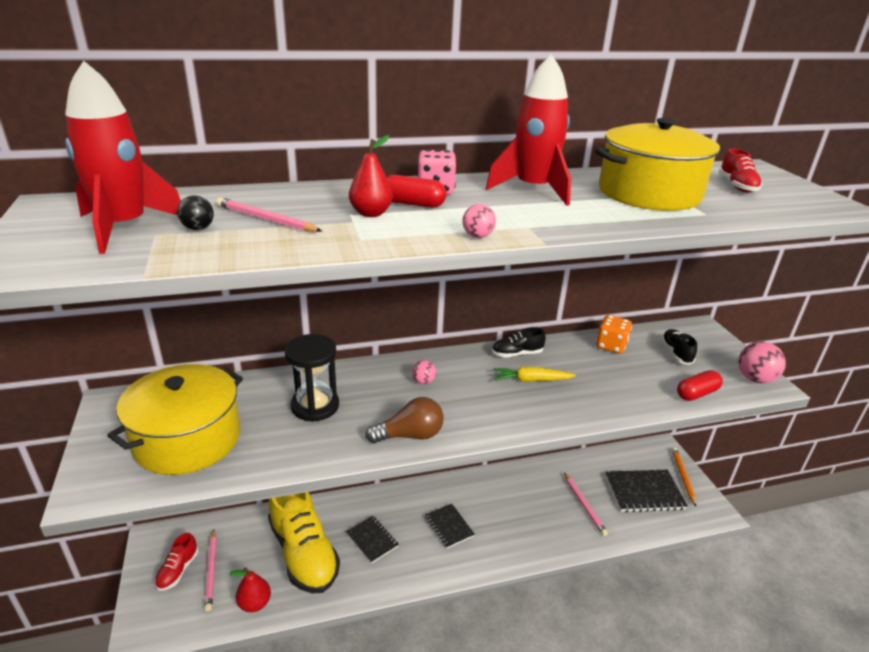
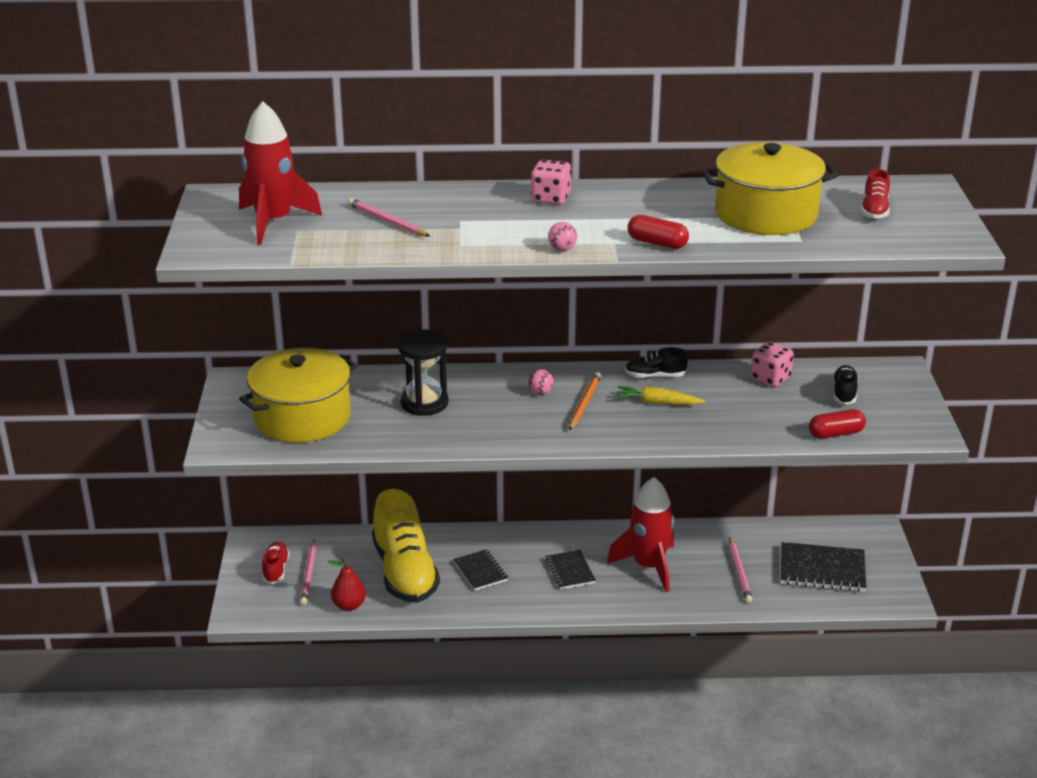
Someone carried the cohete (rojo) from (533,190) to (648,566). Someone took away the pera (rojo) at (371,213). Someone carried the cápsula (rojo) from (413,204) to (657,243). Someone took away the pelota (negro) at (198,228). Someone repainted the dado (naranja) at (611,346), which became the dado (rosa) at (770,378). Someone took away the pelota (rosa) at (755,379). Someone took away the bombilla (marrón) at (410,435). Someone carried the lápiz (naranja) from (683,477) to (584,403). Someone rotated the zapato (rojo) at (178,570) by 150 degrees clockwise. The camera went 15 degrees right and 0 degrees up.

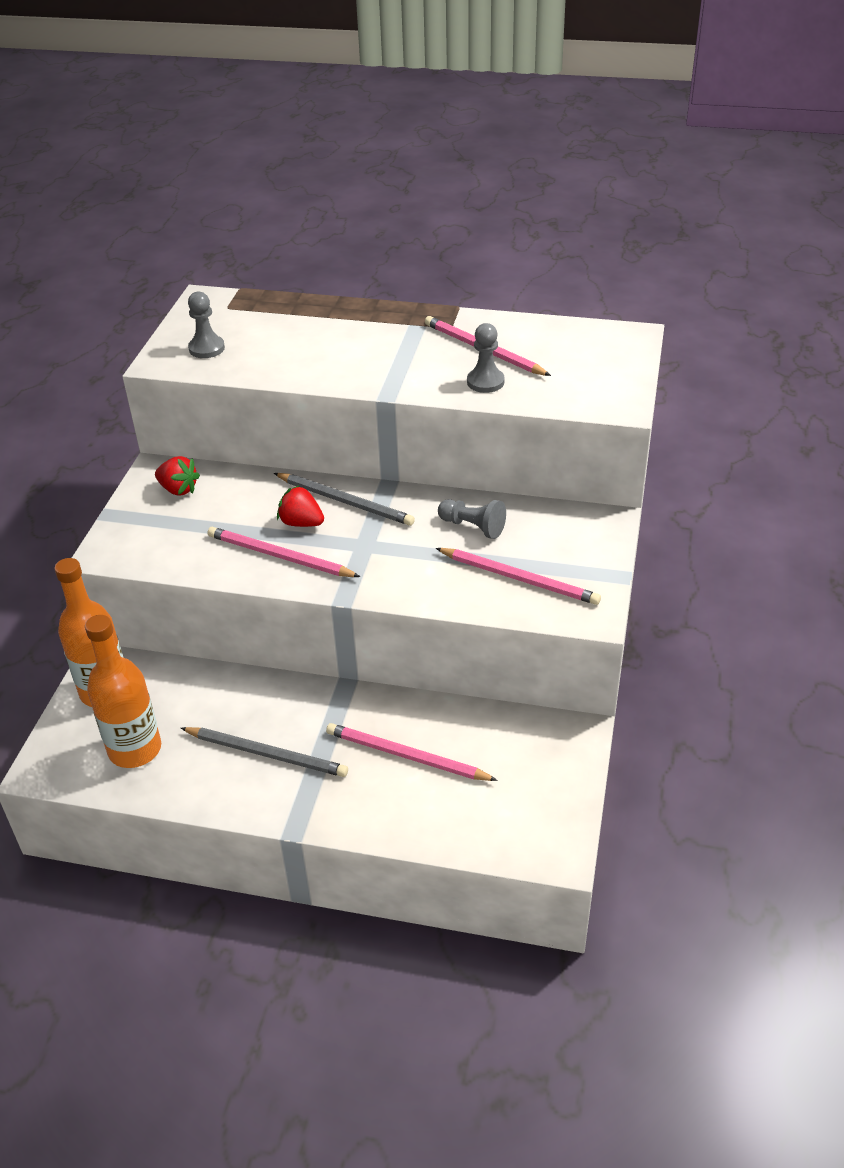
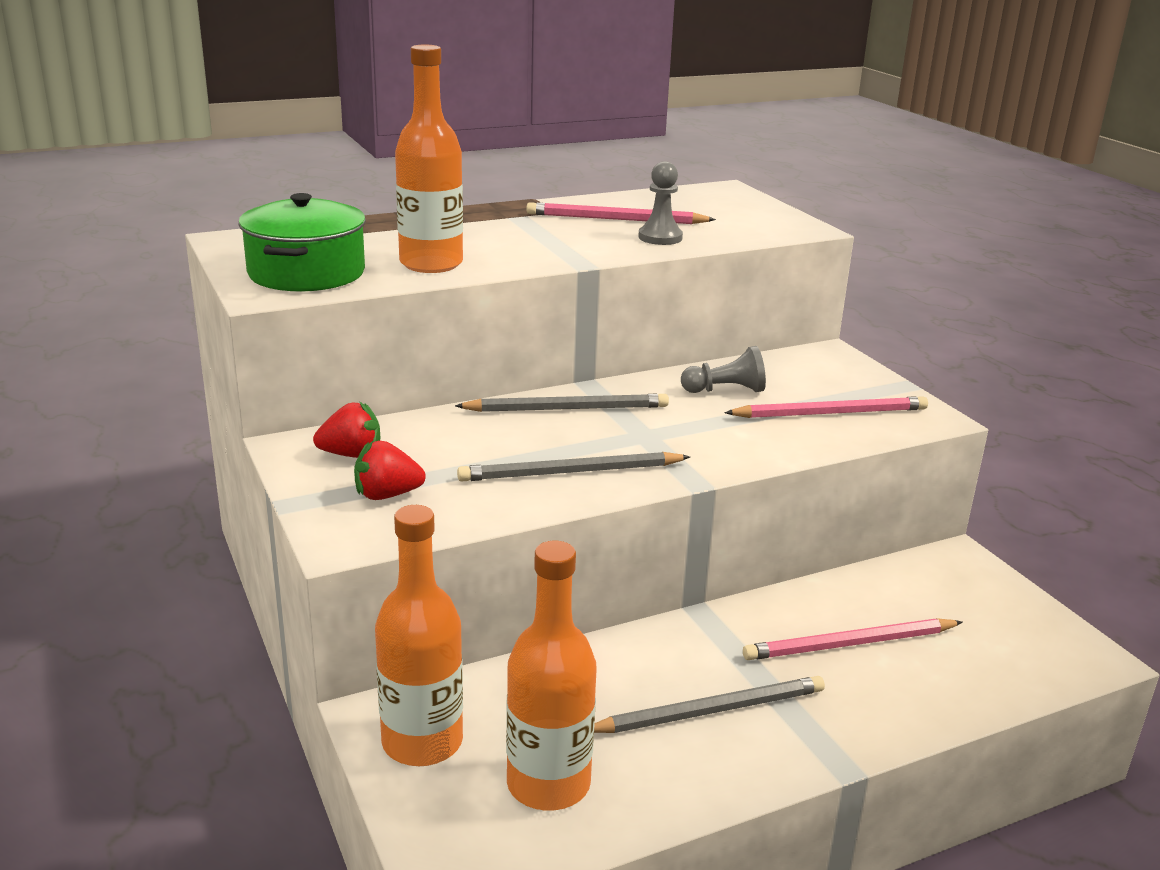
Someone swapped the peón (gris) at (206,348) for the olla (verde) at (306,273). Someone carried the fresa (rojo) from (301,523) to (387,495). Someone repainted the lápiz (rosa) at (279,556), which became the lápiz (gris) at (570,472). Someone put down the botella (naranja) at (431,264). The camera went 40 degrees left and 15 degrees down.

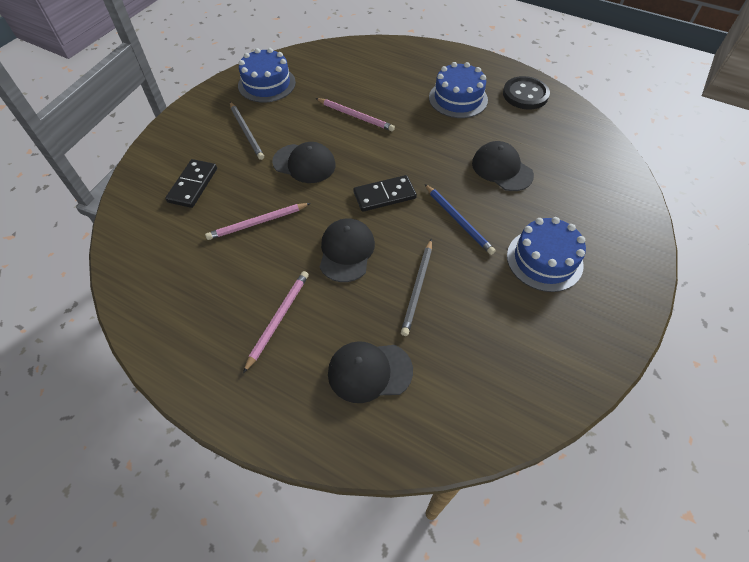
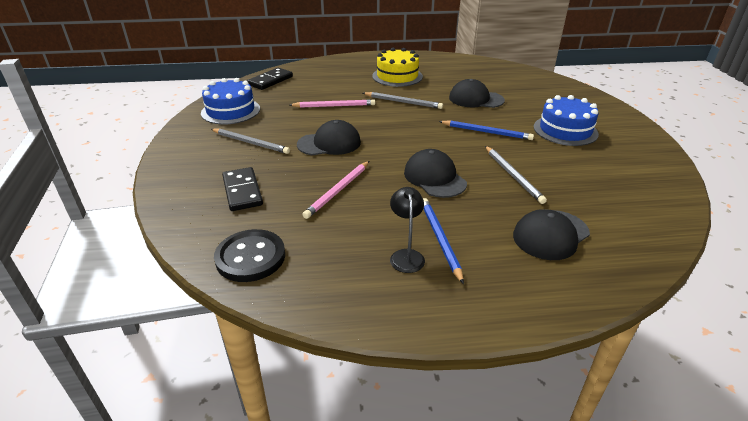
Someone repainted the tarta (azul) at (458,98), which became the tarta (amarillo) at (397,76). Someone carried the botón (negro) from (525,95) to (250,257). Someone carried the ficha de dominó (negro) from (384,195) to (270,81). Someone repainted the lápiz (rosa) at (278,319), which became the lápiz (azul) at (440,239). Someone put down the lápiz (gris) at (403,102). Someone put down the lámpara (negro) at (406,255). The camera went 35 degrees left and 20 degrees down.

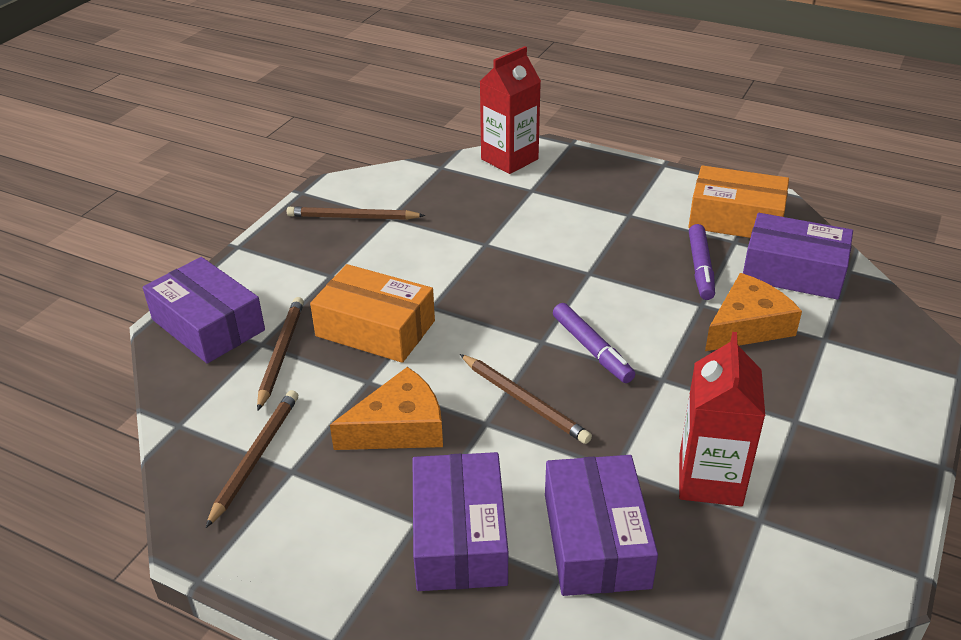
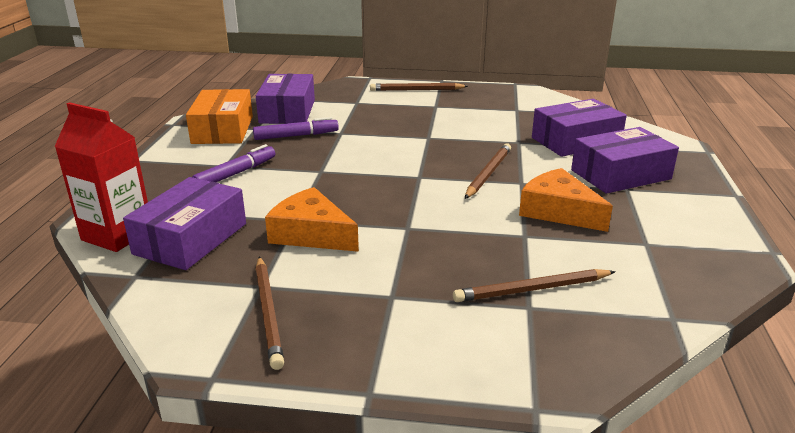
Someone carried the caja (morado) from (208,325) to (190,238). Someone took away the caja (naranja) at (375,328). Someone carried the queso (naranja) from (747,326) to (311,234). Someone carried the rotulador (morado) from (592,349) to (236,173). Someone took away the cartón de leche (rojo) at (710,480). Someone carried the lápiz (marrón) from (256,457) to (416,90). The camera went 110 degrees left and 10 degrees down.

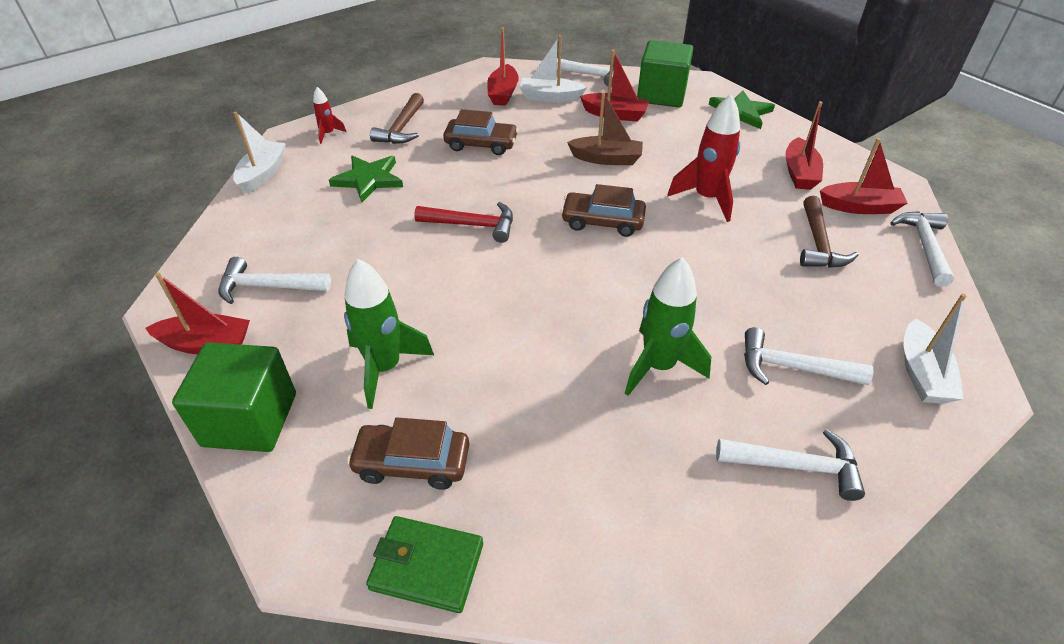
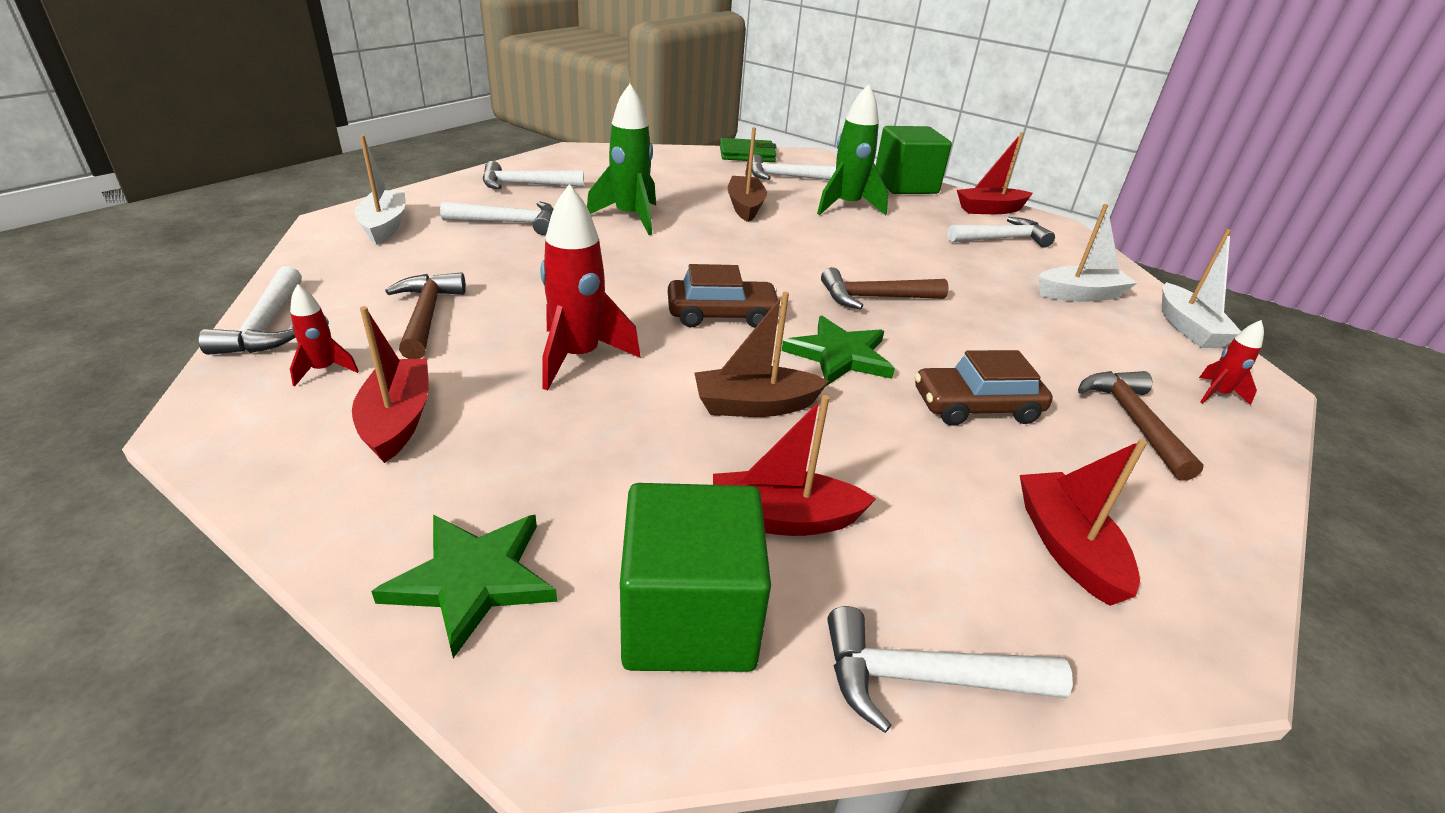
Someone carried the barco (blanco) from (550,97) to (1080,295). Someone swapped the barco (rojo) at (859,207) for the cohete (rojo) at (324,370). Someone carried the estrella (verde) from (369,179) to (839,355). Someone repainted the martillo (rojo) at (473,225), which became the martillo (marrón) at (874,298). Someone swapped the coche (marrón) at (412,463) for the martillo (blanco) at (785,177). Someone put down the barco (marrón) at (745,207). The camera went 160 degrees right and 10 degrees down.

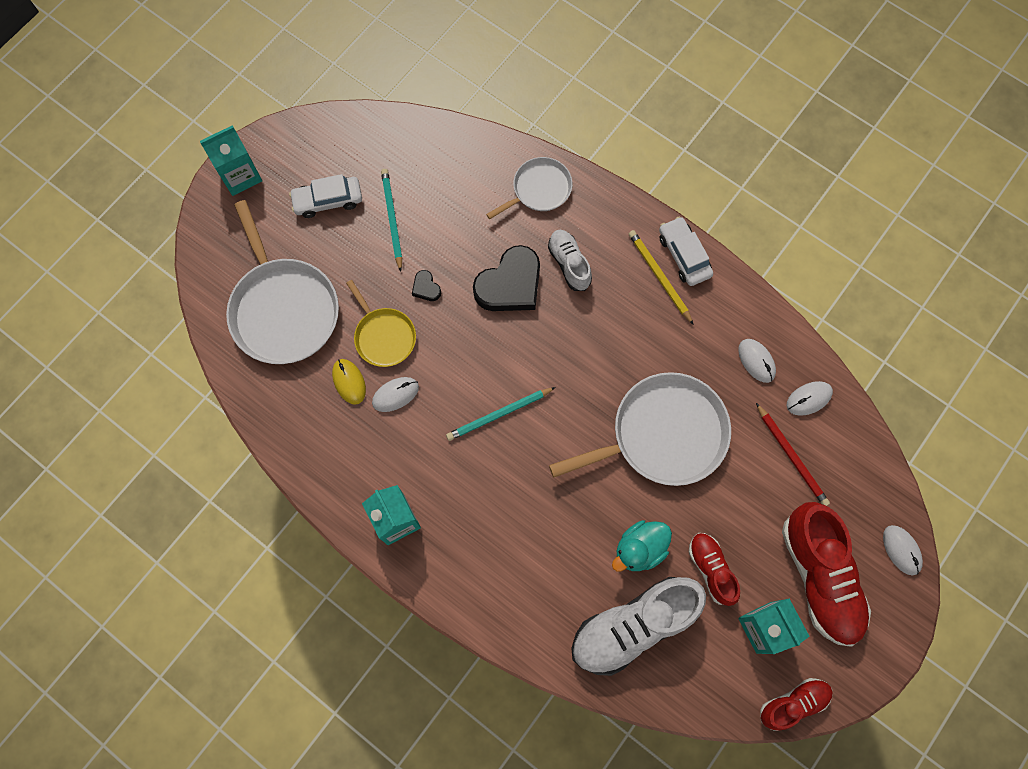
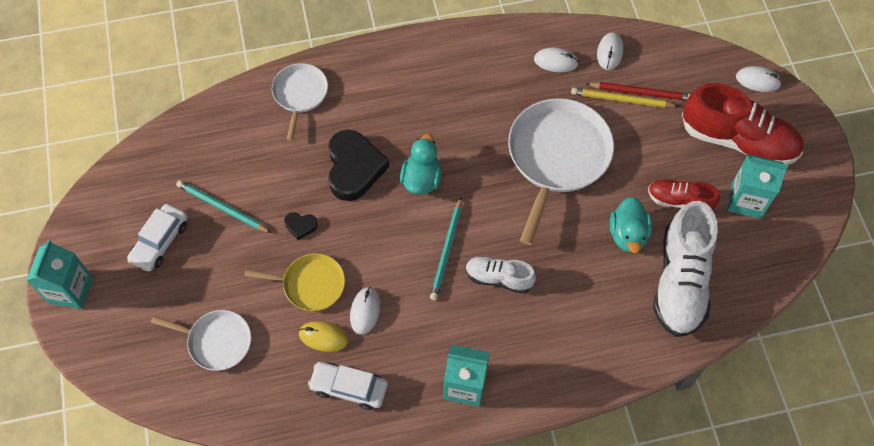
Someone scaled the sartén (blanco) at (283,309) by 0.55. Someone carried the coche (blanco) from (684,255) to (349,387). Someone carried the zapato (blanco) from (569,264) to (498,278). Someone carried the lápiz (amarillo) from (659,276) to (621,100). Someone took away the zapato (rojo) at (793,703). Someone put down the pato (turquesa) at (421,179). The camera went 50 degrees left and 10 degrees down.

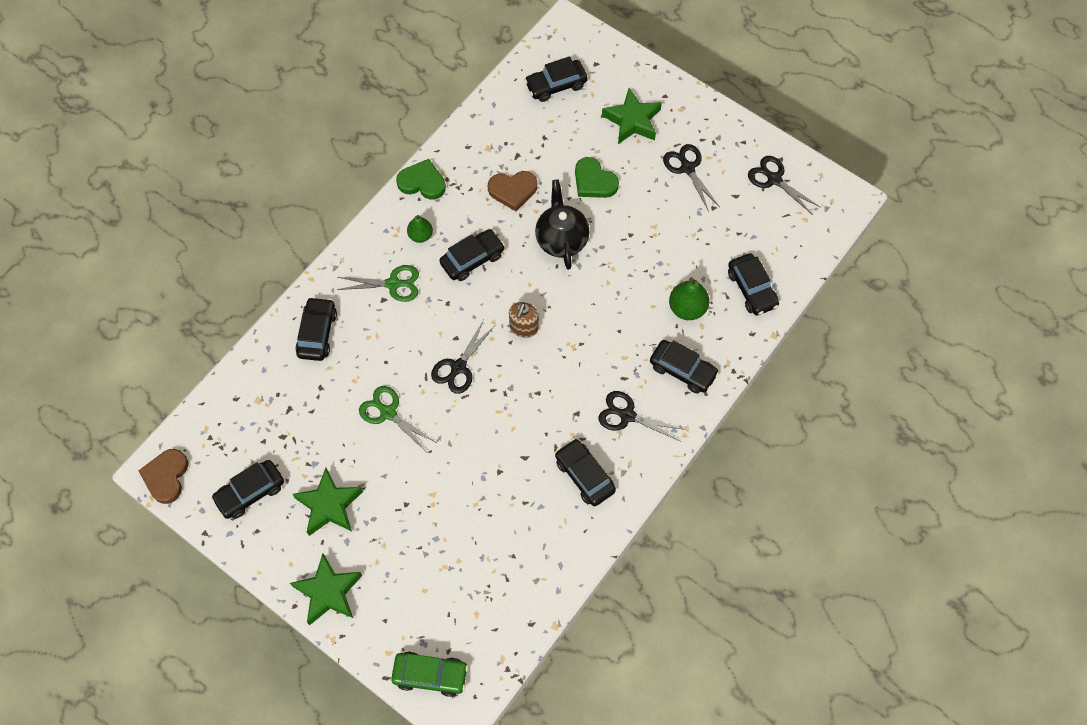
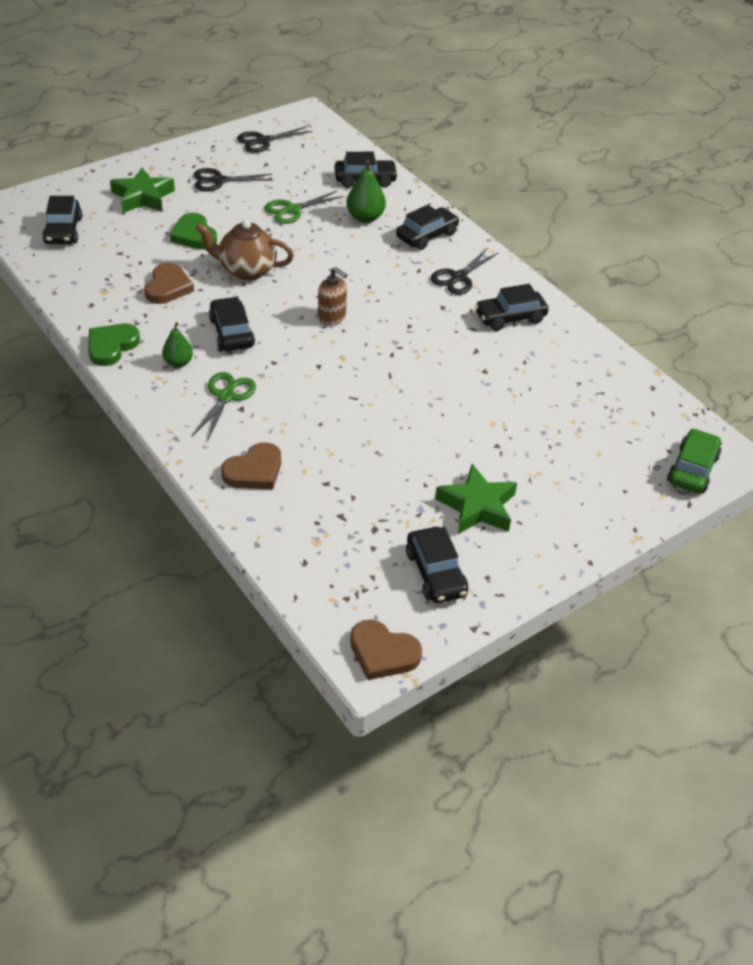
Someone rotated the corazón (verde) at (594,181) by 90 degrees clockwise. Someone repainted the tetera (negro) at (561,239), which became the tetera (marrón) at (246,270). Someone swapped the coche (negro) at (317,333) for the corazón (marrón) at (254,471). Someone took away the tijeras (negro) at (458,367). Someone carried the tijeras (verde) from (388,412) to (292,210). Someone took away the estrella (verde) at (328,592). The camera went 75 degrees left and 20 degrees down.

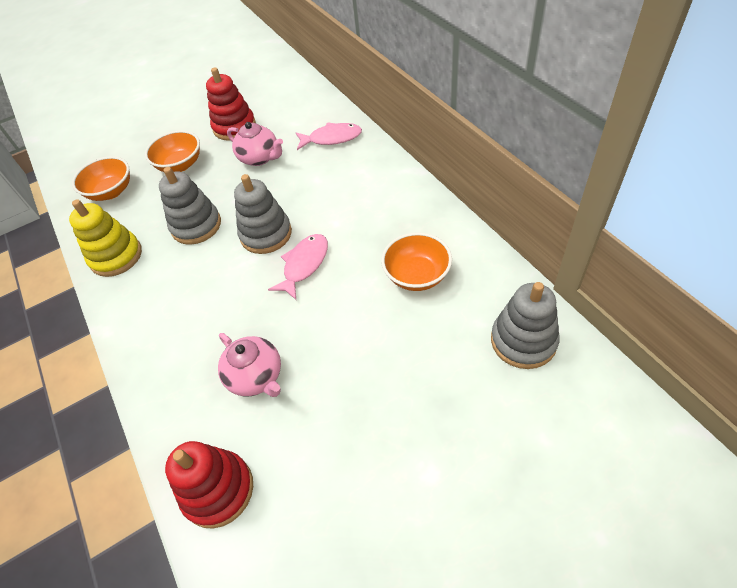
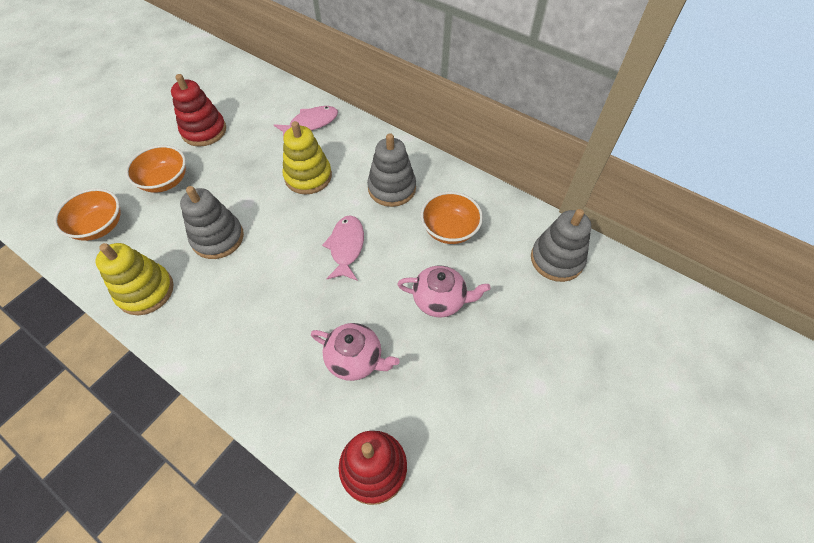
Someone carried the tetera (rosa) from (260,158) to (440,300). Someone carried the juguete apilable (gris) from (266,234) to (392,188). Someone put down the juguete apilable (amarillo) at (308,176). The camera went 30 degrees left and 5 degrees up.

